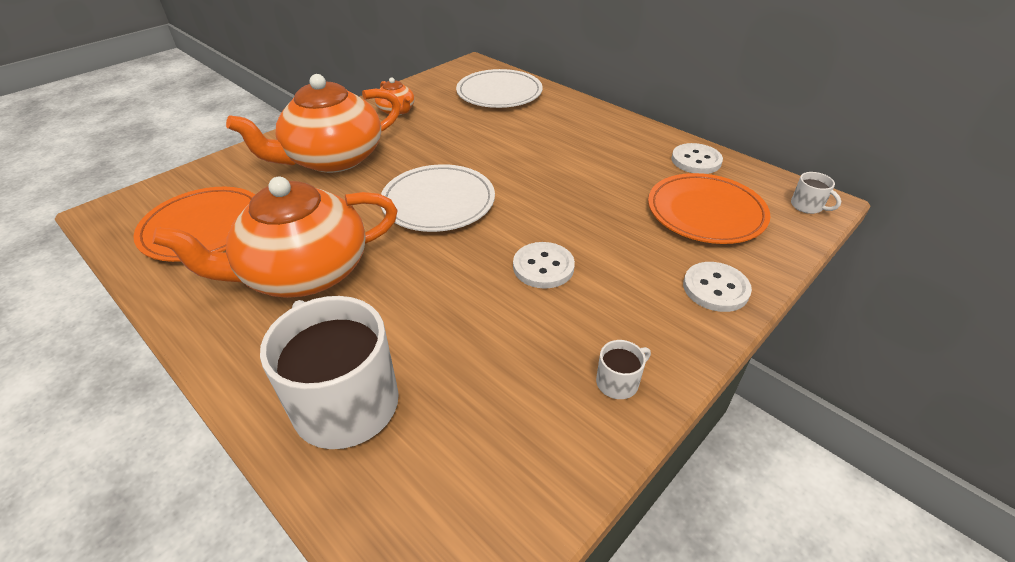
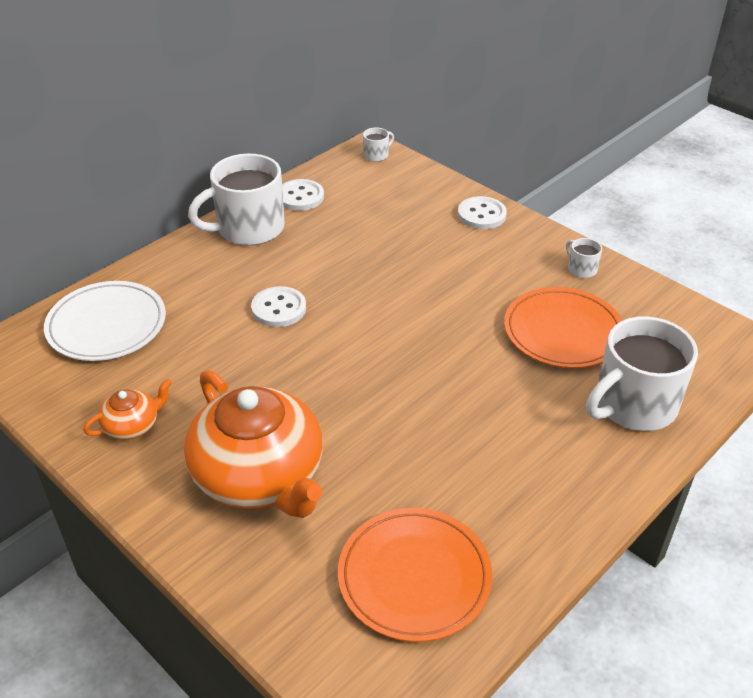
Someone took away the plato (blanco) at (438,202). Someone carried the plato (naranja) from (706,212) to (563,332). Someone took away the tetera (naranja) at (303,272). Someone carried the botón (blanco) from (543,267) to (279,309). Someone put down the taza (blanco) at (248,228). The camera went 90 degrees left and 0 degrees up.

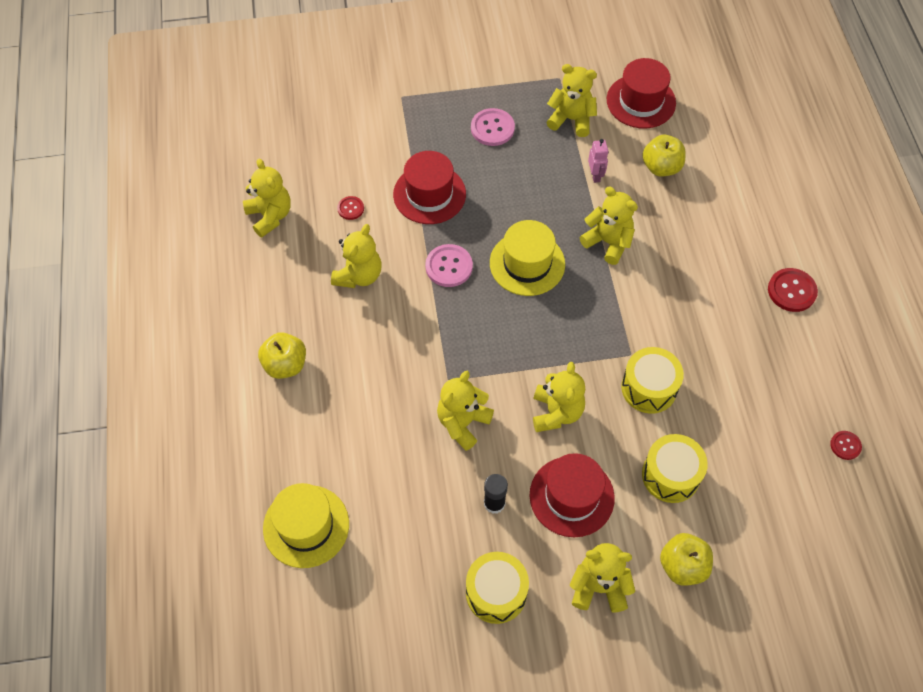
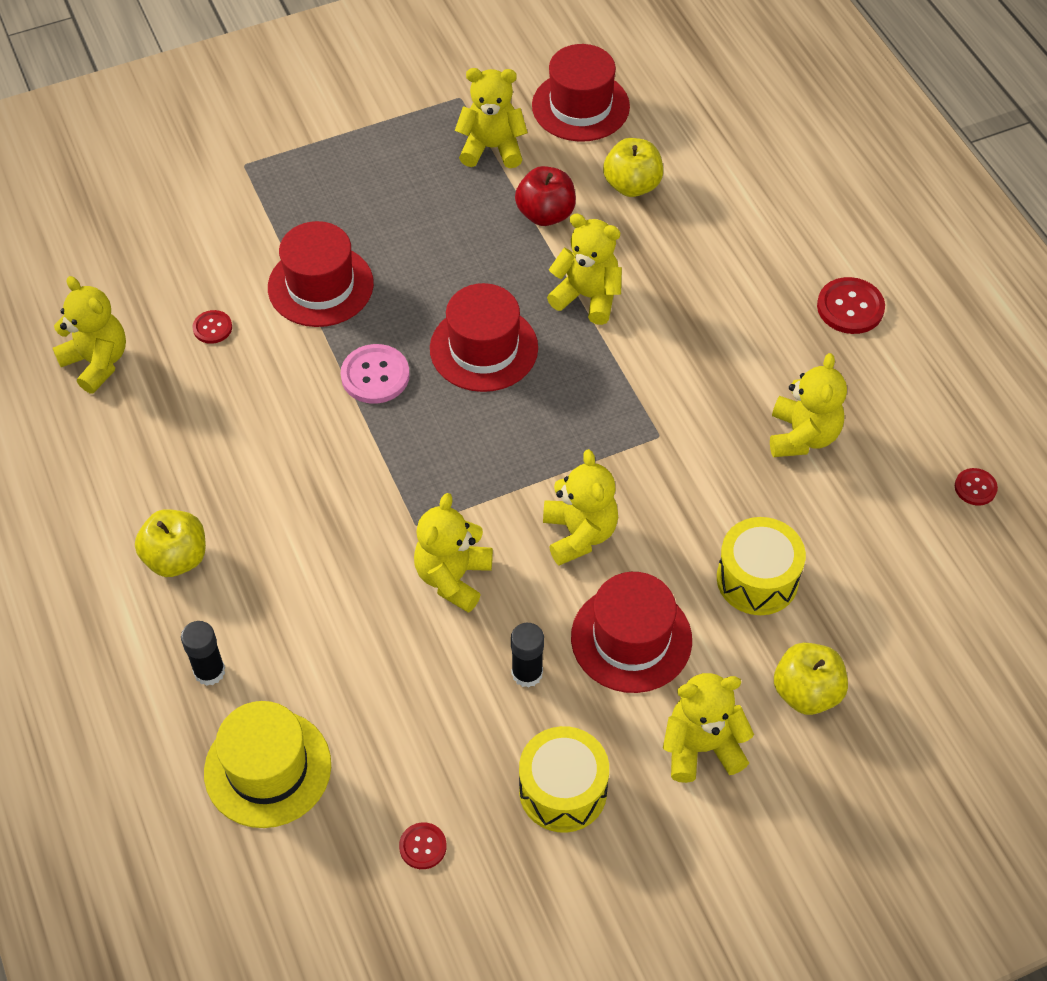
Someone took away the botón (rosa) at (492,128). Someone swapped the robot (rosa) at (595,175) for the manzana (rojo) at (545,214). Someone repainted the sombrero (amarillo) at (527,263), which became the sombrero (rojo) at (484,348). Someone carried the osito (amarillo) from (359,275) to (802,436). Someone took away the tambor (amarillo) at (649,388). Someone put down the barra de pegamento (negro) at (209,671). Someone put down the botón (rojo) at (423,846). The camera went 15 degrees left and 5 degrees down.

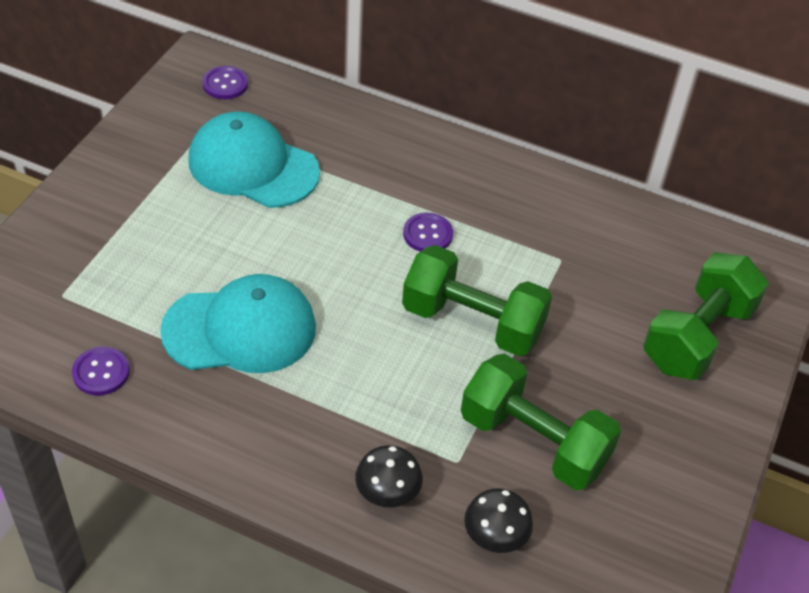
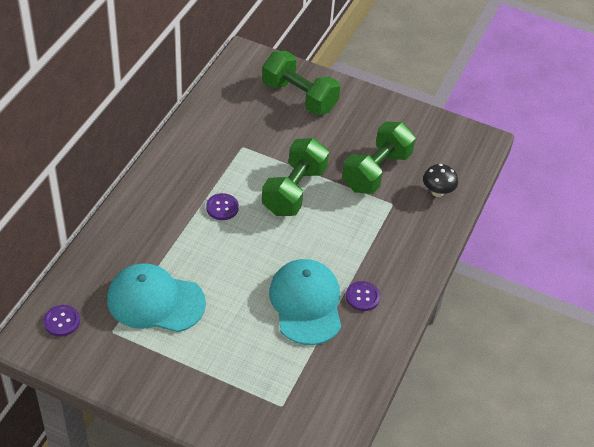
Someone rotated the gorra (turquesa) at (253,166) by 75 degrees clockwise. Someone carried the botón (morado) from (101,372) to (362,297). Someone took away the seta (negro) at (387,495). The camera went 90 degrees left and 0 degrees up.

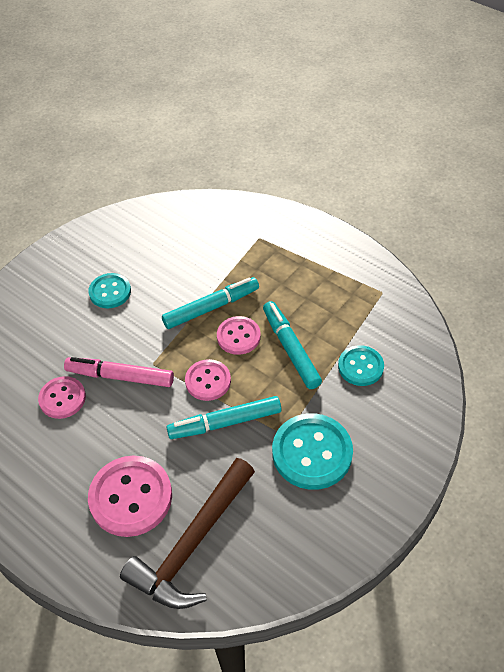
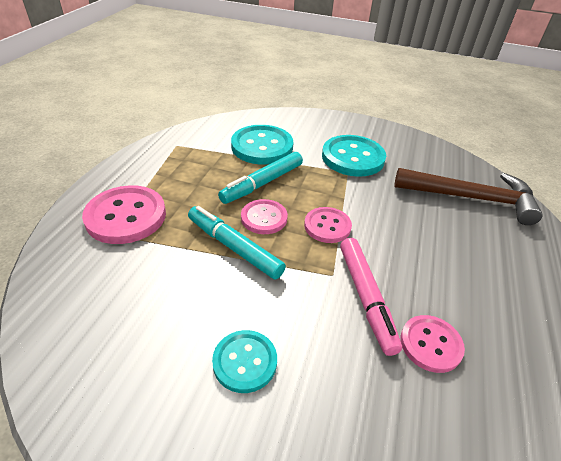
Someone scaled the botón (turquesa) at (360,367) by 1.64. Someone took away the rotulador (turquesa) at (225,422). Someone carried the botón (rosa) from (131,497) to (126,216). The camera went 115 degrees left and 10 degrees down.

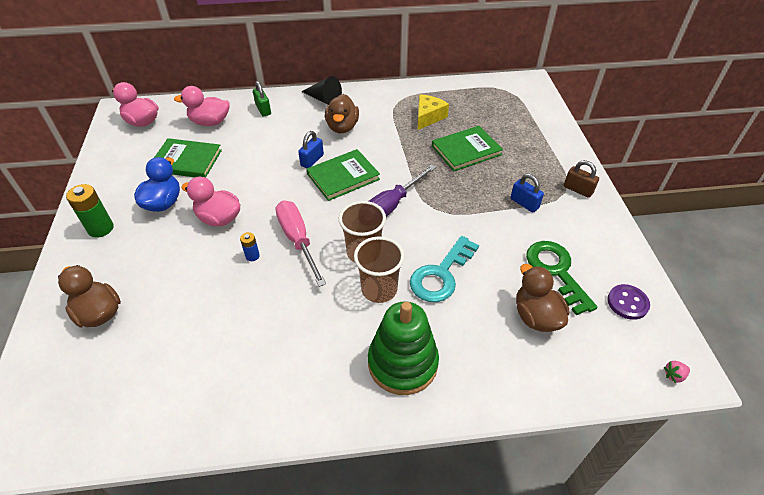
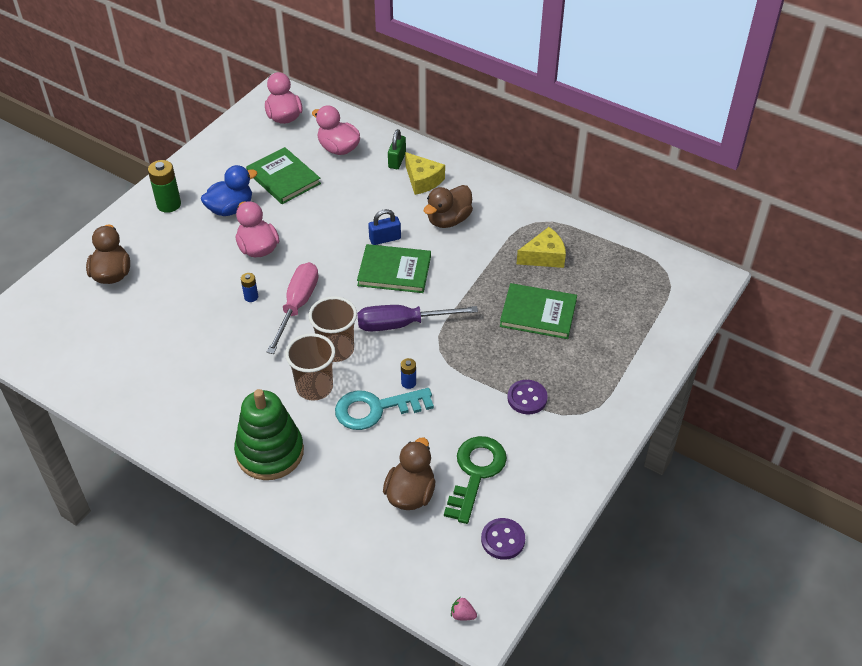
Someone took away the cono (negro) at (324,99). Someone took away the candado (marrón) at (578,190). Someone swapped the candado (azul) at (524,203) for the botón (morado) at (527,398). Someone put down the queso (amarillo) at (422,180). Someone put down the pila (azul) at (408,383). The camera went 40 degrees right and 0 degrees up.

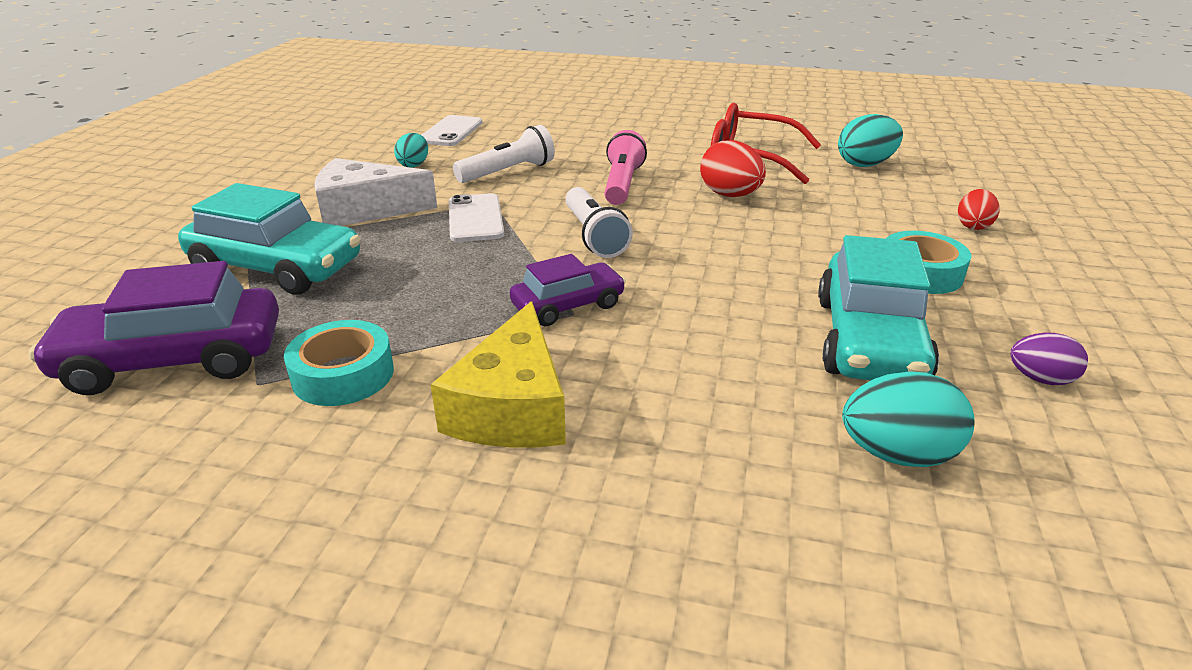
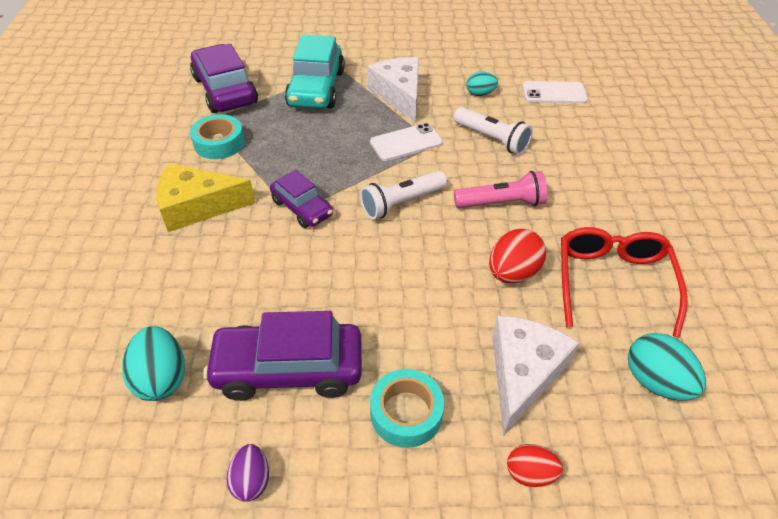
Someone repainted the coche (turquesa) at (869,340), which became the coche (morado) at (288,369). Someone put down the queso (blanco) at (523,374). The camera went 75 degrees right and 15 degrees up.

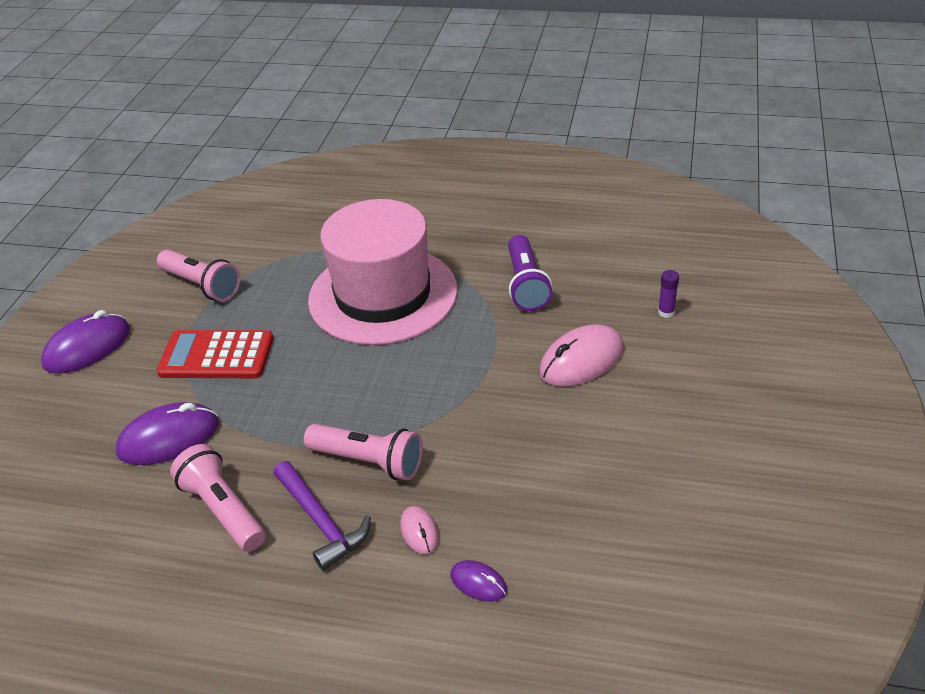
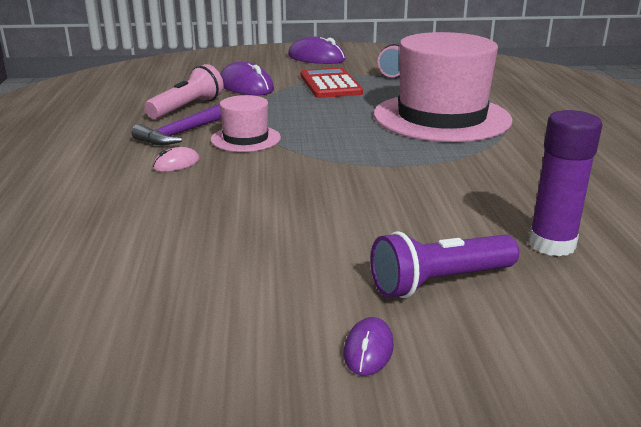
Someone carried the lámpara de mano (morado) from (526,285) to (439,282). Someone scaled the barra de pegamento (morado) at (666,312) by 2.11. Someone took away the ratón (rosa) at (581,360). Someone swapped the lámpara de mano (rosa) at (369,461) for the sombrero (rosa) at (245,139). Someone carried the ratón (morado) from (478,583) to (368,350). The camera went 70 degrees right and 15 degrees down.

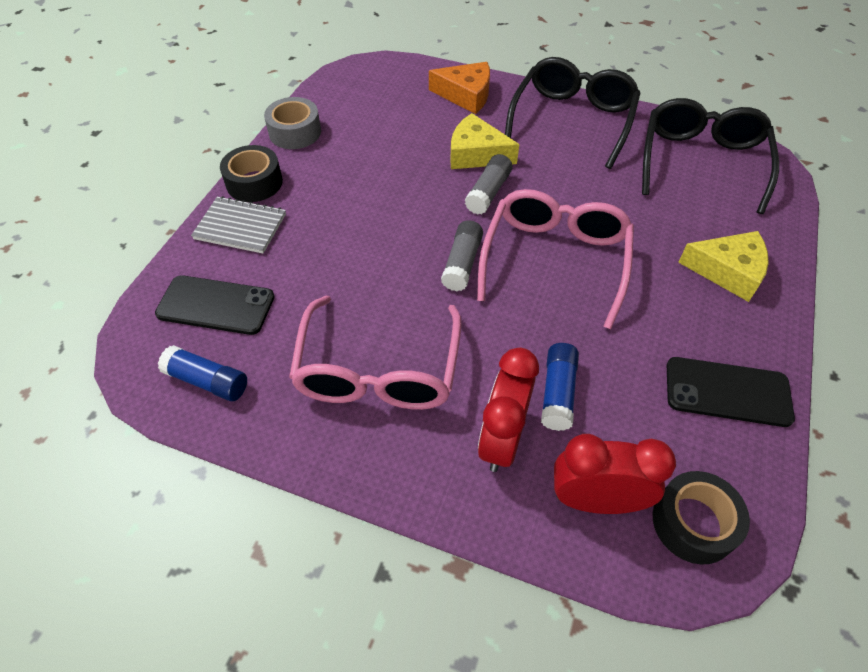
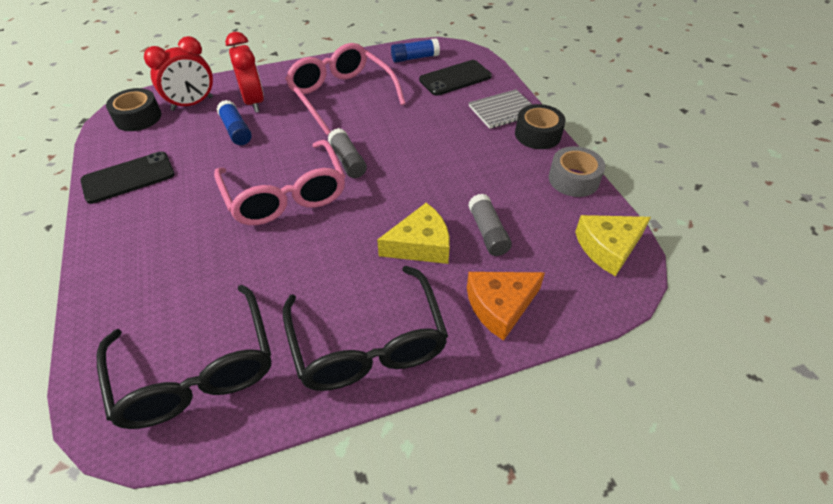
Someone carried the barra de pegamento (gris) from (488,192) to (488,232). Someone carried the queso (amarillo) from (728,271) to (608,247). The camera went 140 degrees right and 5 degrees down.

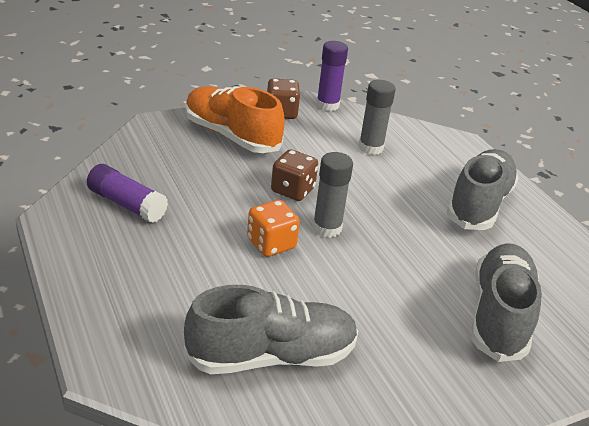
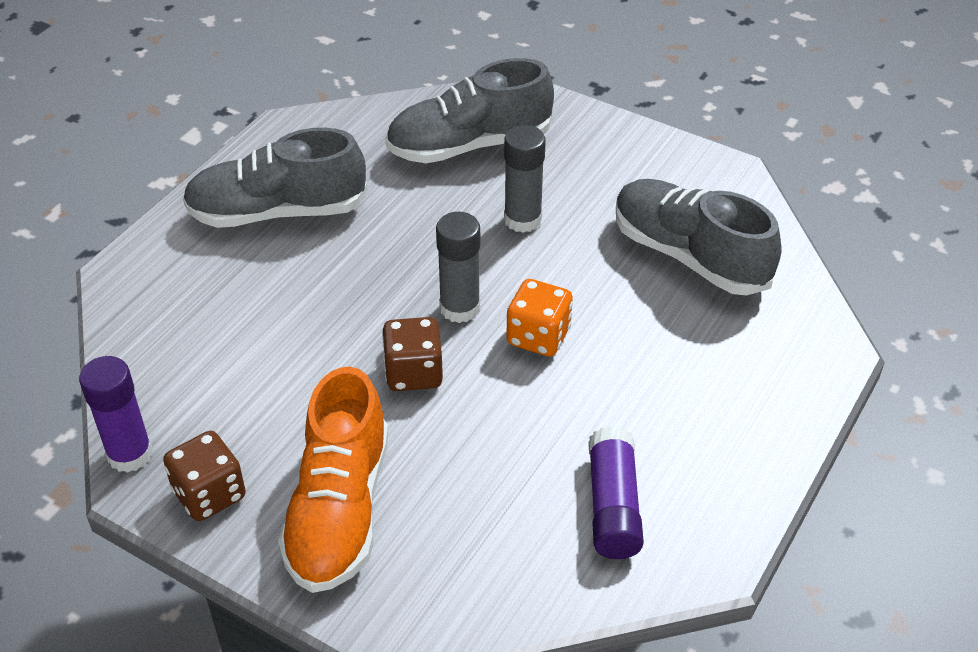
Someone carried the barra de pegamento (gris) from (370,147) to (522,219). The camera went 120 degrees left and 10 degrees up.

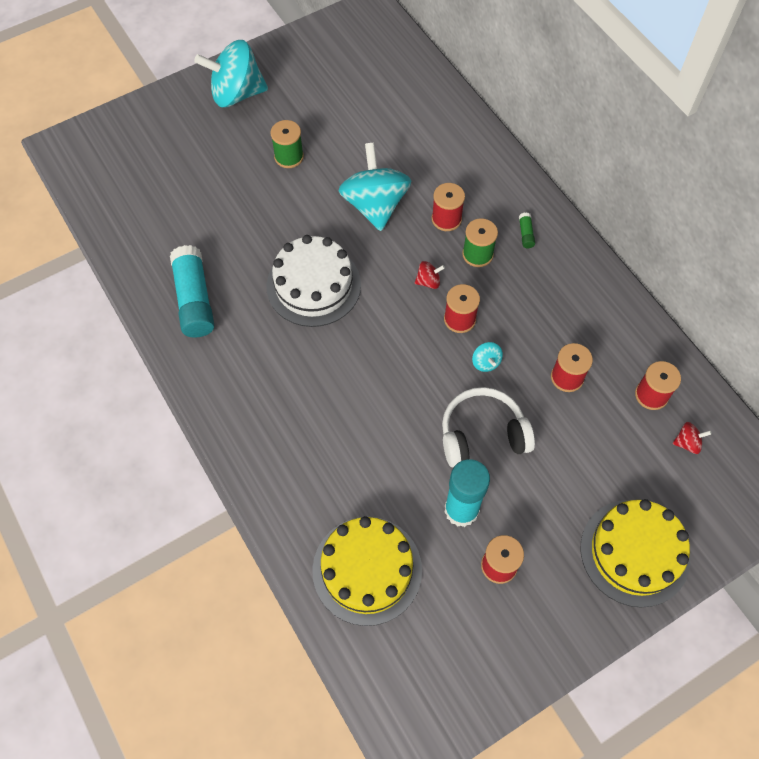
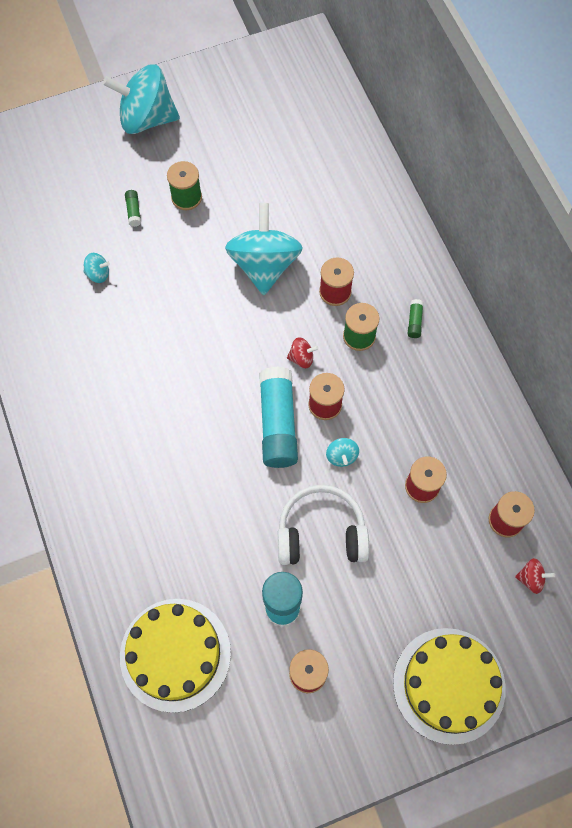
Someone took away the tarta (blanco) at (313,285). Someone carried the barra de pegamento (turquesa) from (194,300) to (278,423). Someone put down the barra de pegamento (verde) at (133,211). Someone put down the peonza (turquesa) at (98,274). The camera went 10 degrees right and 5 degrees up.

